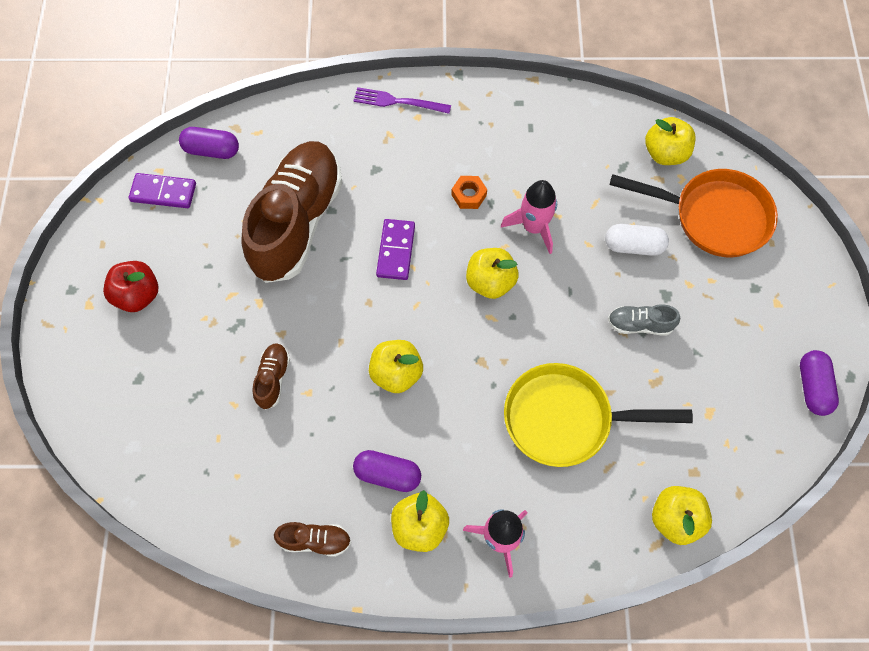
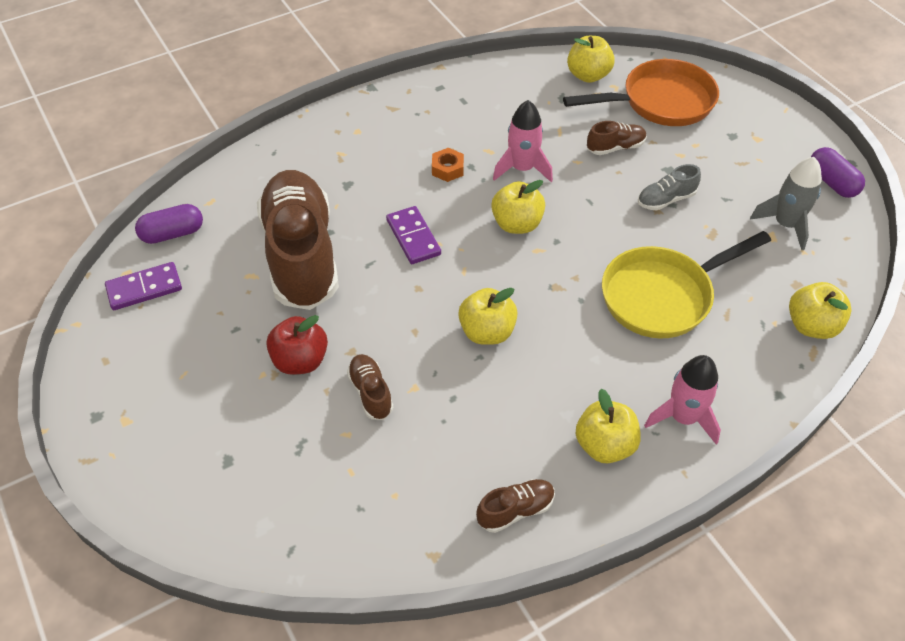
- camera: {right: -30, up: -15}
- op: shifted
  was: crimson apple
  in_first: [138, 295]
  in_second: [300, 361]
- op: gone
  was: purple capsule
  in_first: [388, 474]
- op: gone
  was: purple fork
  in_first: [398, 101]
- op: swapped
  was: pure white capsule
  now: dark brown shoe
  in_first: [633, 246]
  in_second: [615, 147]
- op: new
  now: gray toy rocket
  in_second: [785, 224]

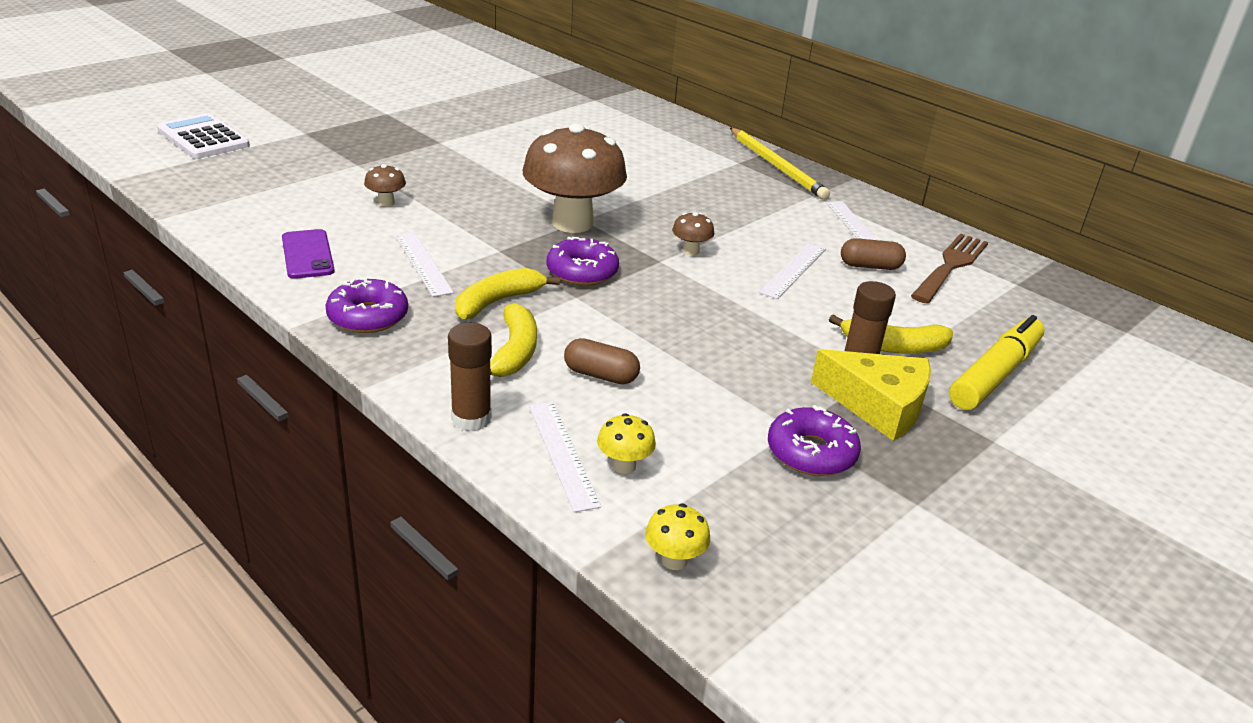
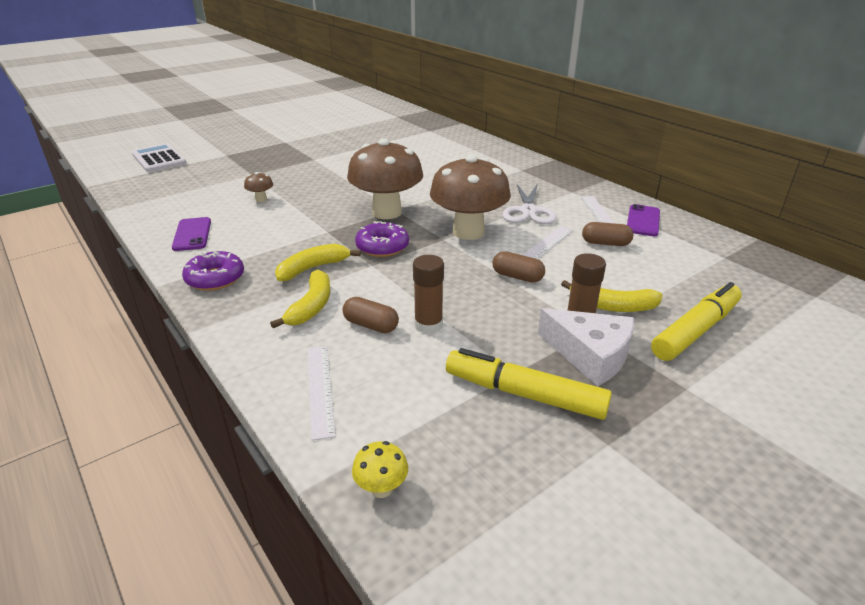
- camera: {right: 10, up: 0}
- op: gone
  was: pure white measuring stick
  in_first: [423, 263]
- op: shifted
  was: dark brown glue stick
  in_first: [471, 418]
  in_second: [428, 325]
- op: gone
  was: bright yellow mushroom
  in_first: [624, 466]
- op: scaled
  was: dark brown mushroom
  in_first: [690, 251]
  in_second: [468, 232]
  ratio: 2.5
- op: gone
  was: bright yellow lead pencil
  in_first: [777, 166]
- op: swapped
  was: purple doughnut
  now: bright yellow marker
  in_first: [811, 452]
  in_second: [524, 394]
- op: repainted
  was: bright yellow piece of cheese
  now: pure white piece of cheese
  in_first: [878, 405]
  in_second: [590, 355]
- op: gone
  was: dark brown fork
  in_first: [950, 266]
- op: new
  now: dark brown capsule
  in_second: [517, 277]
- op: new
  now: pure white shears
  in_second: [528, 211]
- op: new
  now: purple smartphone
  in_second: [643, 221]

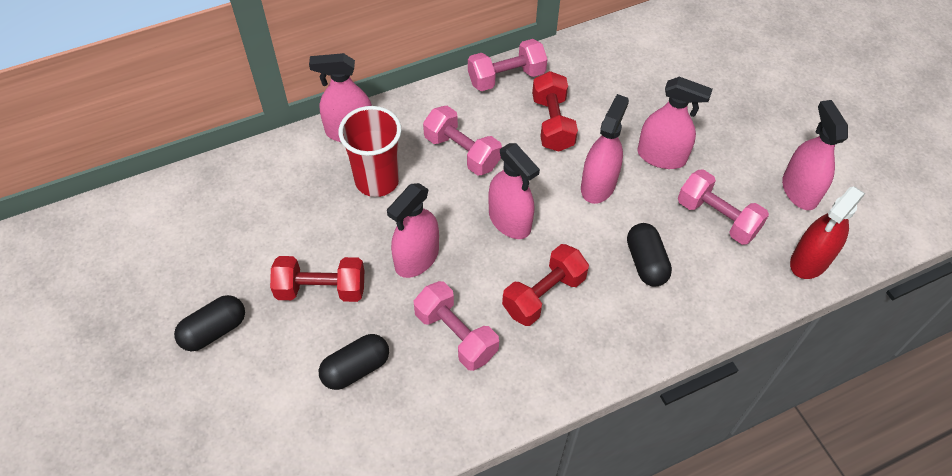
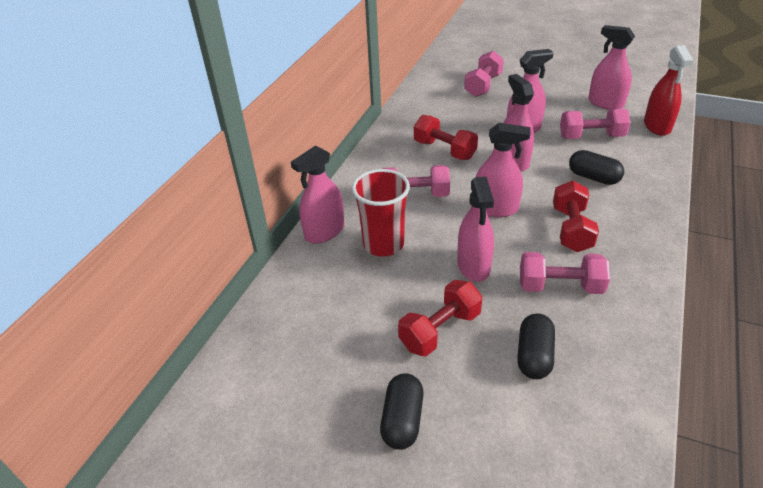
- camera: {right: -40, up: -15}
- op: shifted
  was: rosy free weight
  in_first: [506, 77]
  in_second: [483, 85]

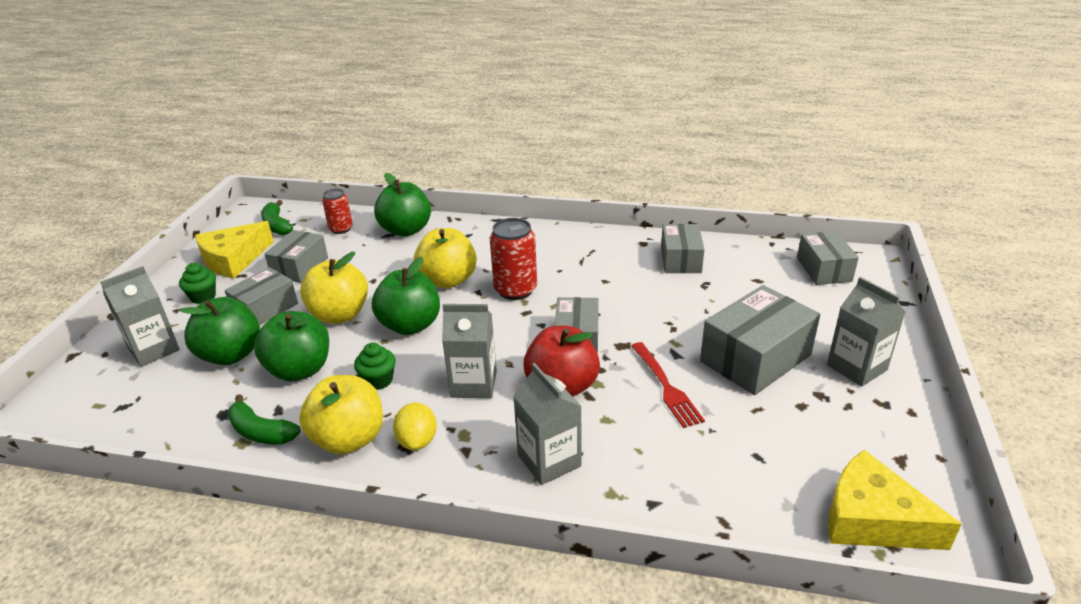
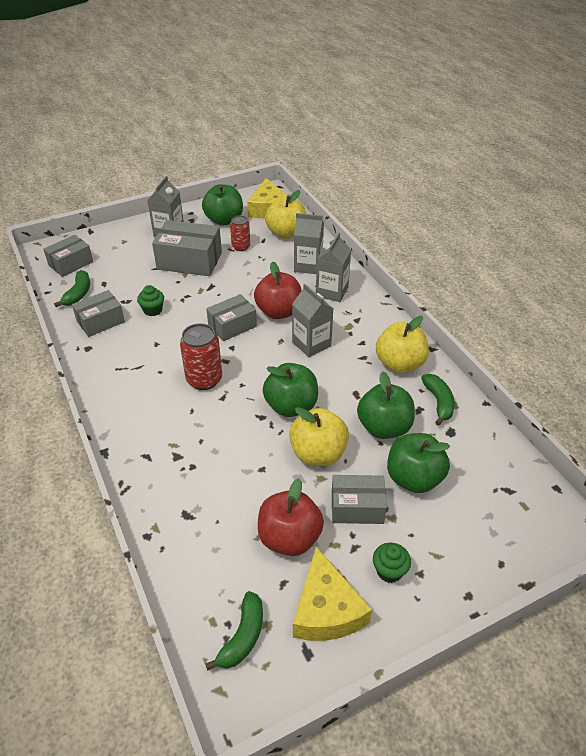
- camera: {right: -130, up: 10}
- op: shifted
  was: gray carton
  in_first: [154, 349]
  in_second: [308, 266]
- op: rotated
  was: bright yellow piece of cheese
  in_first: [234, 259]
  in_second: [326, 609]
  clockwise: 75
- op: swapped
  was: gray parcel
  now: crimson apple
  in_first: [300, 267]
  in_second: [289, 538]
- op: shifted
  was: crimson tin
  in_first: [341, 229]
  in_second: [241, 246]
- op: shifted
  was: green fairy cake
  in_first: [378, 380]
  in_second: [153, 310]
- op: shifted
  was: green apple
  in_first: [406, 230]
  in_second: [224, 220]
- op: gone
  was: bright yellow citrus fruit
  in_first: [417, 441]
- op: shifted
  was: bright yellow apple
  in_first: [448, 280]
  in_second: [286, 233]
- op: gone
  was: crimson fork
  in_first: [666, 387]
- op: new
  now: green toy banana
  in_second: [78, 294]

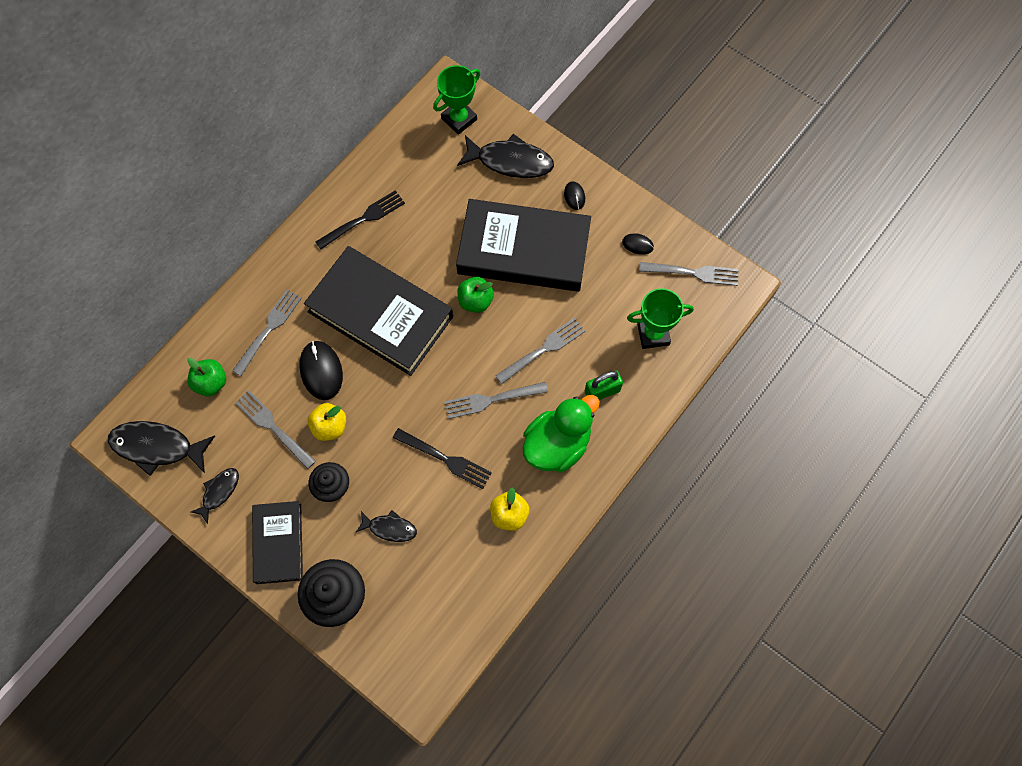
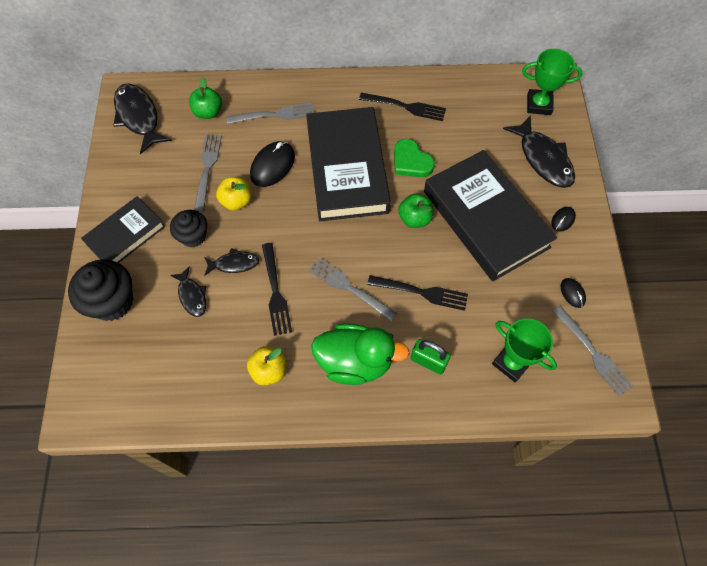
- camera: {right: 50, up: -5}
- op: shifted
  was: jet-black fish figure
  in_first: [219, 492]
  in_second: [234, 264]
- op: repainted
  was: gray fork
  now: jet-black fork
  in_first: [543, 349]
  in_second: [421, 292]
- op: new
  now: green love heart
  in_second: [411, 161]

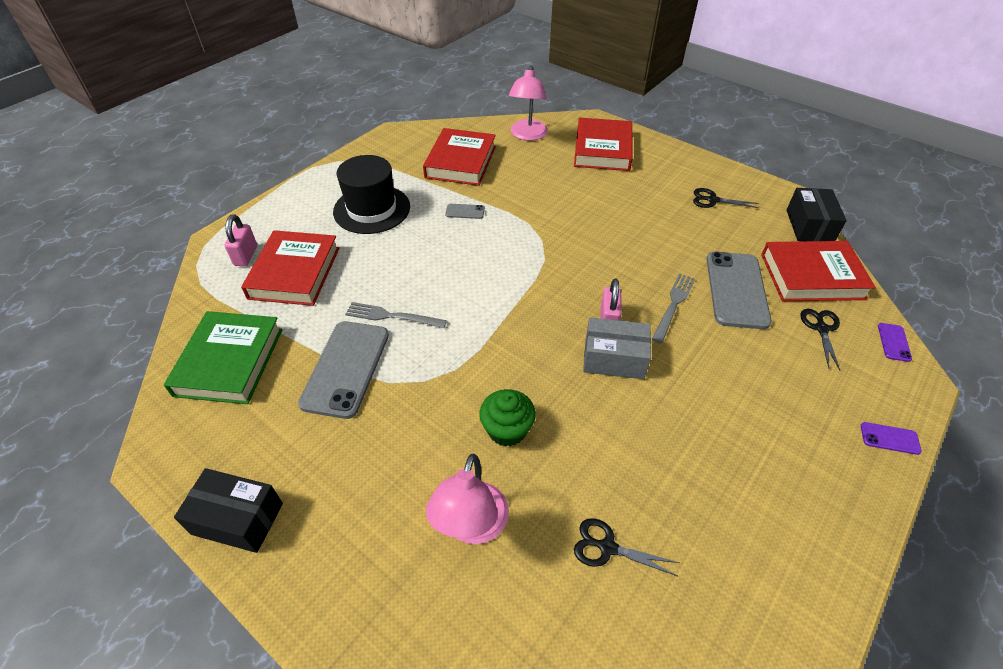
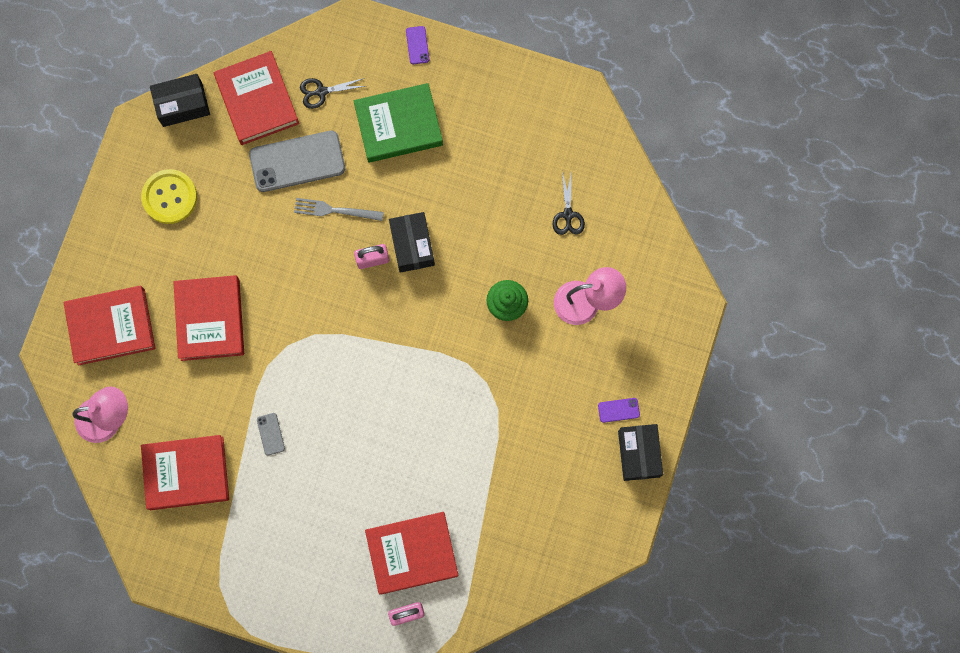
- camera: {right: -110, up: 30}
- op: shifted
  was: green hardcover
  in_first: [229, 362]
  in_second: [398, 125]
- op: gone
  was: gray smartphone
  in_first: [346, 368]
- op: gone
  was: jet-black tall hat
  in_first: [372, 209]
- op: gone
  was: gray fork
  in_first: [392, 316]
- op: repainted
  was: gray parcel
  now: jet-black parcel
  in_first: [614, 358]
  in_second: [412, 245]
- op: swapped
  was: jet-black shears
  now: bright yellow shirt button
  in_first: [713, 200]
  in_second: [169, 197]
- op: shifted
  was: purple smartphone
  in_first: [893, 342]
  in_second: [618, 410]
- op: new
  now: crimson hardcover
  in_second: [210, 319]

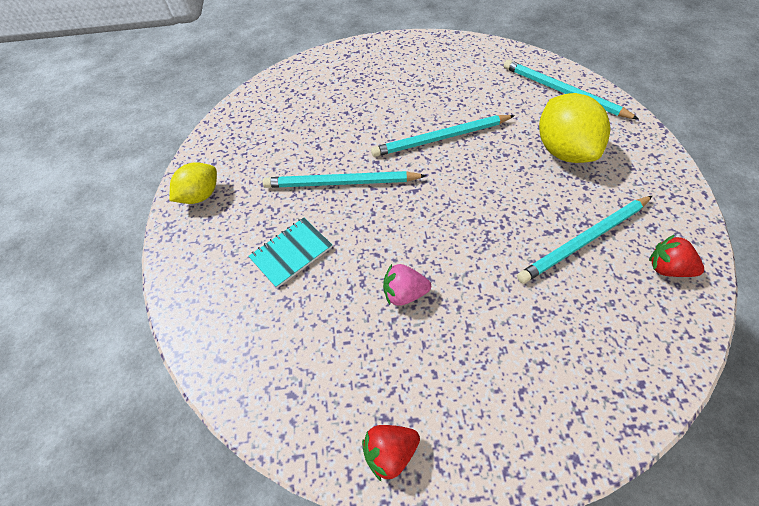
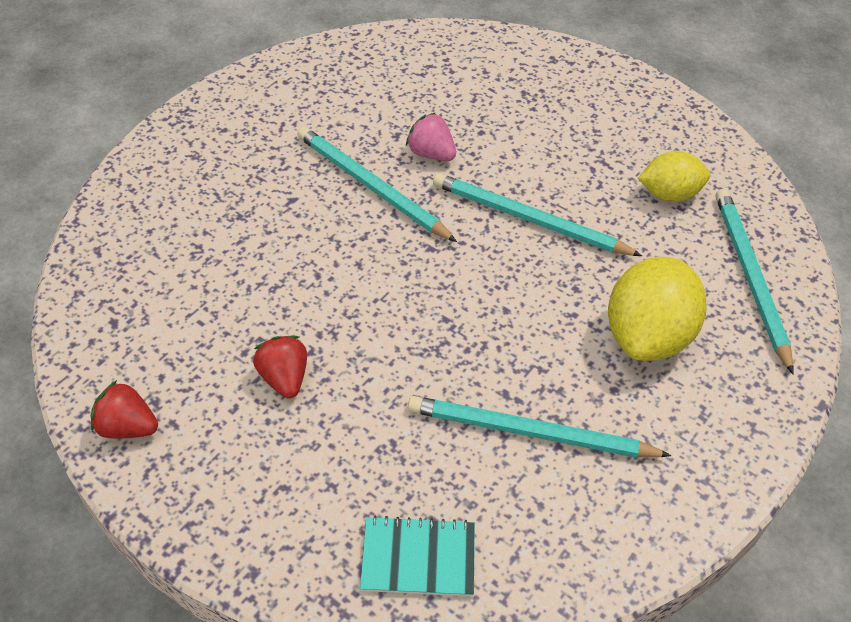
- camera: {right: 40, up: -5}
- op: shifted
  was: bright yellow citrus fruit
  in_first: [200, 195]
  in_second: [669, 194]
- op: shifted
  was: turquoise exercise book
  in_first: [291, 253]
  in_second: [418, 558]
- op: shifted
  was: rosy toy strawberry
  in_first: [404, 293]
  in_second: [431, 153]
- op: shifted
  was: crimson toy strawberry
  in_first: [667, 268]
  in_second: [284, 378]

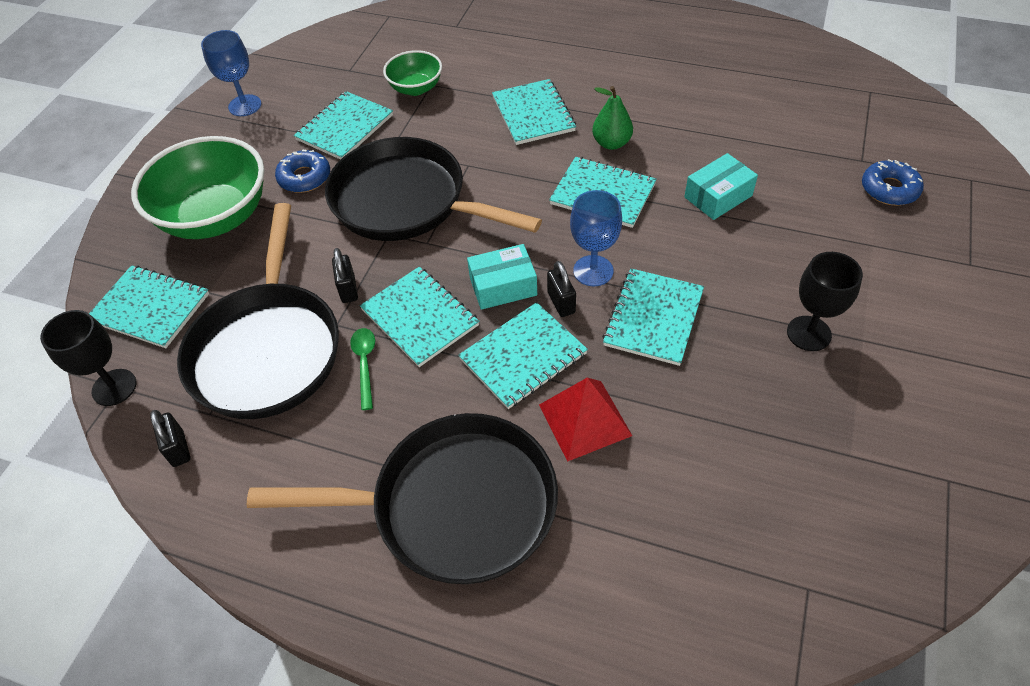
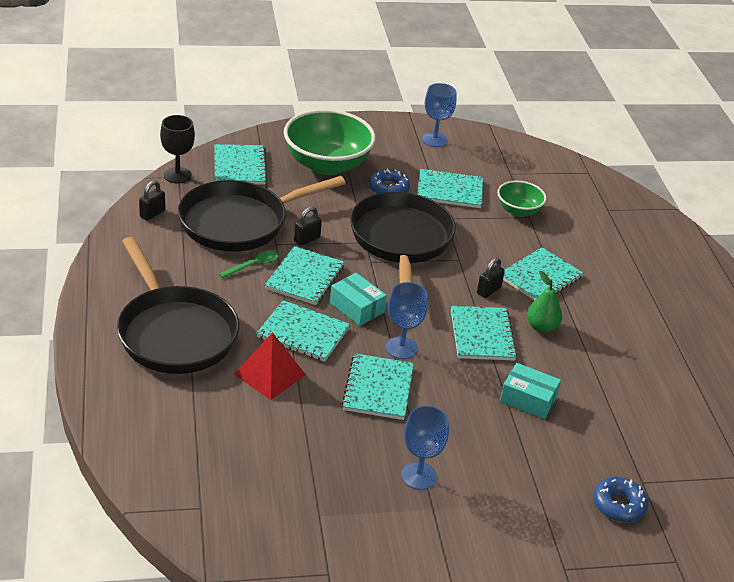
- camera: {right: 55, up: -15}
- op: shifted
  was: jet-black padlock
  in_first: [561, 302]
  in_second: [488, 290]
- op: rotated
  was: turquoise exercise book
  in_first: [653, 318]
  in_second: [378, 388]
  clockwise: -75
- op: repainted
  was: jet-black goblet
  now: blue goblet
  in_first: [809, 333]
  in_second: [418, 476]

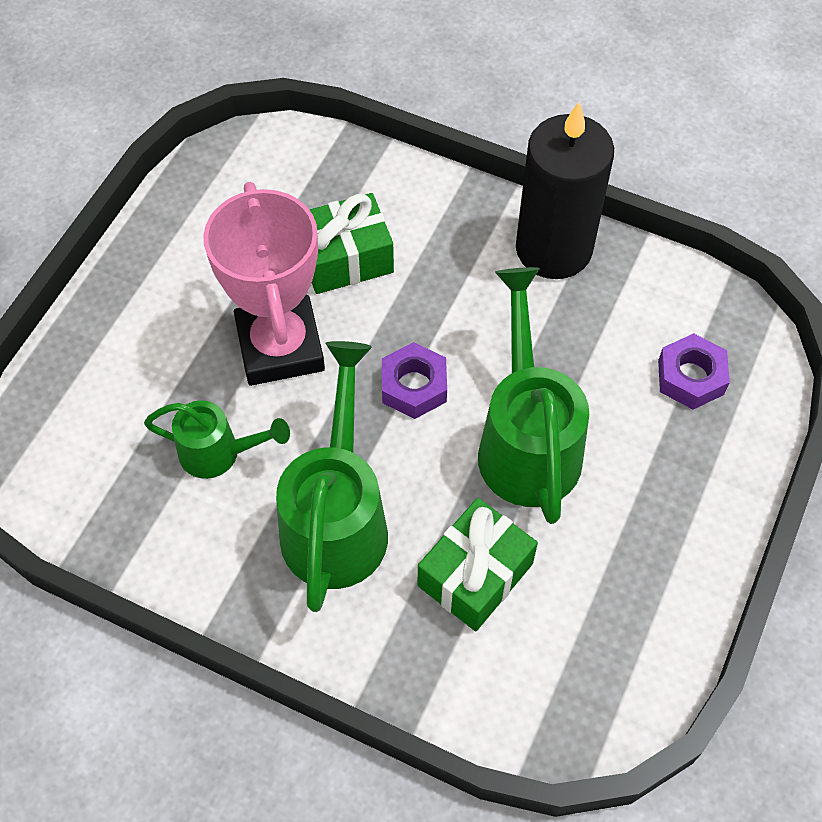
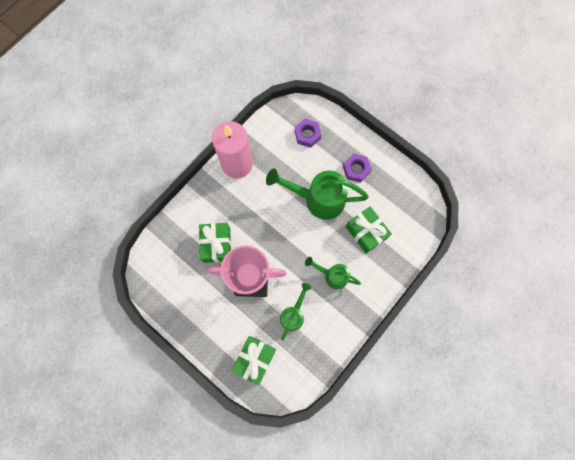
- camera: {right: -75, up: 15}
- op: scaled
  was: green watering can
  in_first: [337, 519]
  in_second: [332, 275]
  ratio: 0.57
- op: shifted
  was: purple hexagon nut
  in_first: [414, 386]
  in_second: [356, 169]
- op: repainted
  was: jet-black wax candle
  now: rosy wax candle
  in_first: [553, 249]
  in_second: [237, 164]
- op: new
  now: green gift
  in_second: [255, 359]

